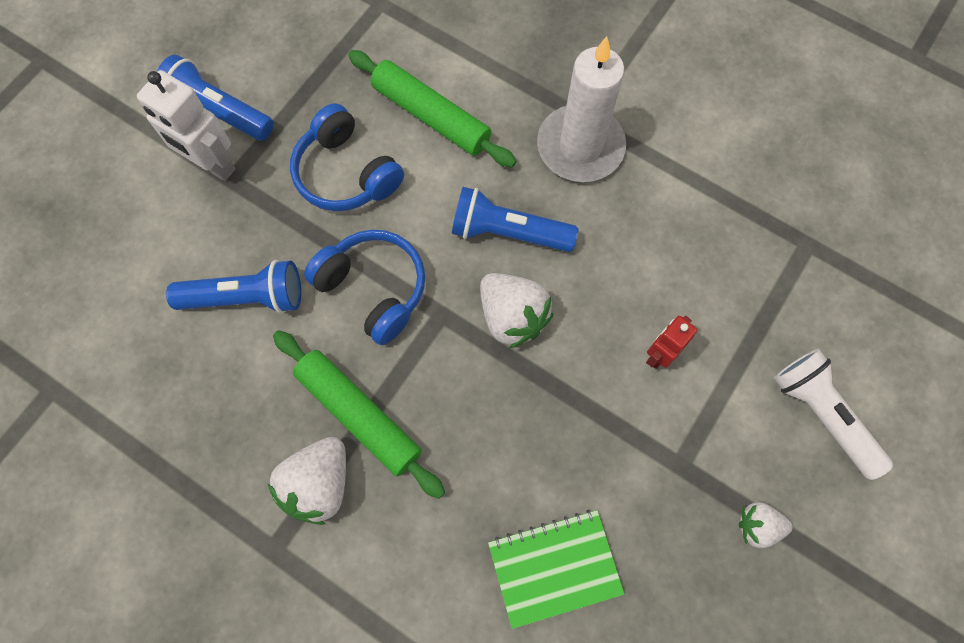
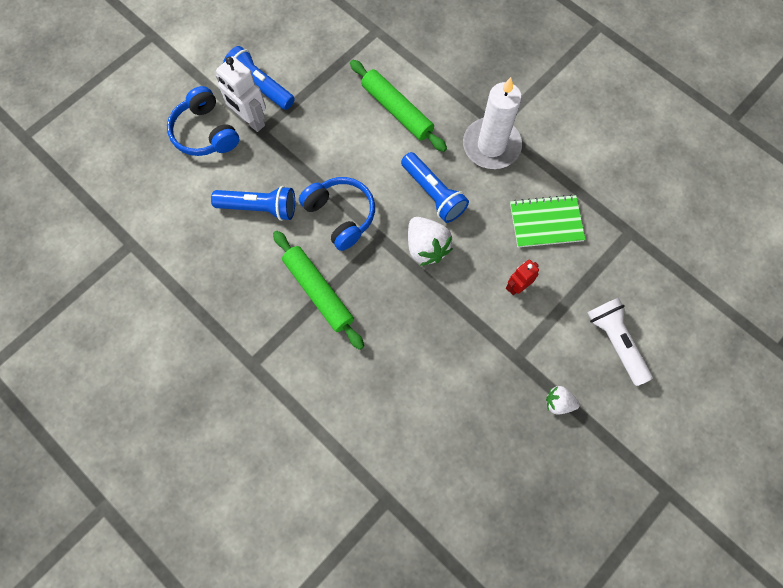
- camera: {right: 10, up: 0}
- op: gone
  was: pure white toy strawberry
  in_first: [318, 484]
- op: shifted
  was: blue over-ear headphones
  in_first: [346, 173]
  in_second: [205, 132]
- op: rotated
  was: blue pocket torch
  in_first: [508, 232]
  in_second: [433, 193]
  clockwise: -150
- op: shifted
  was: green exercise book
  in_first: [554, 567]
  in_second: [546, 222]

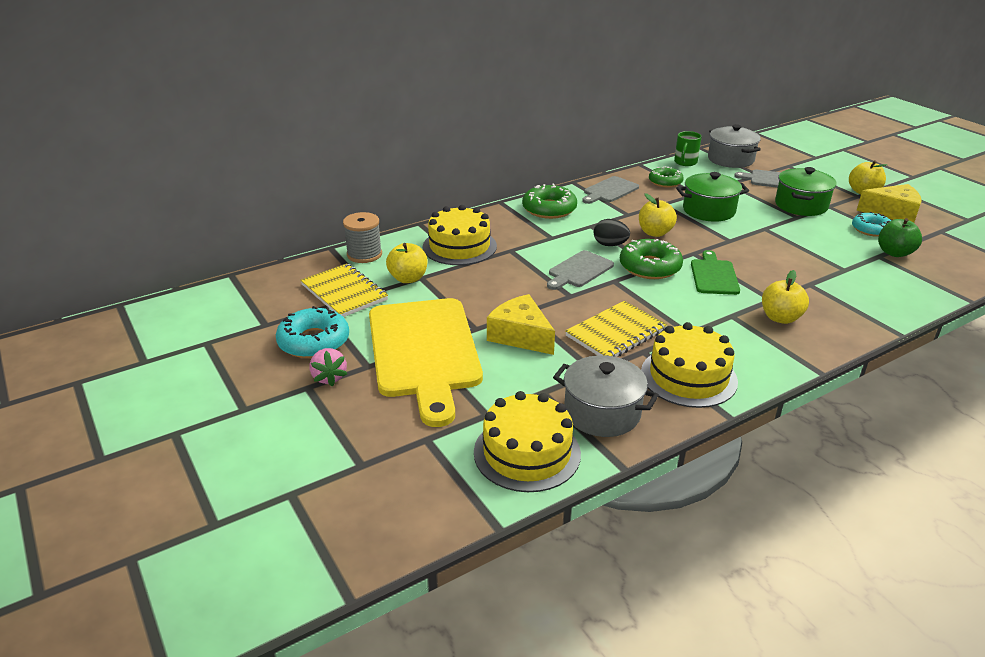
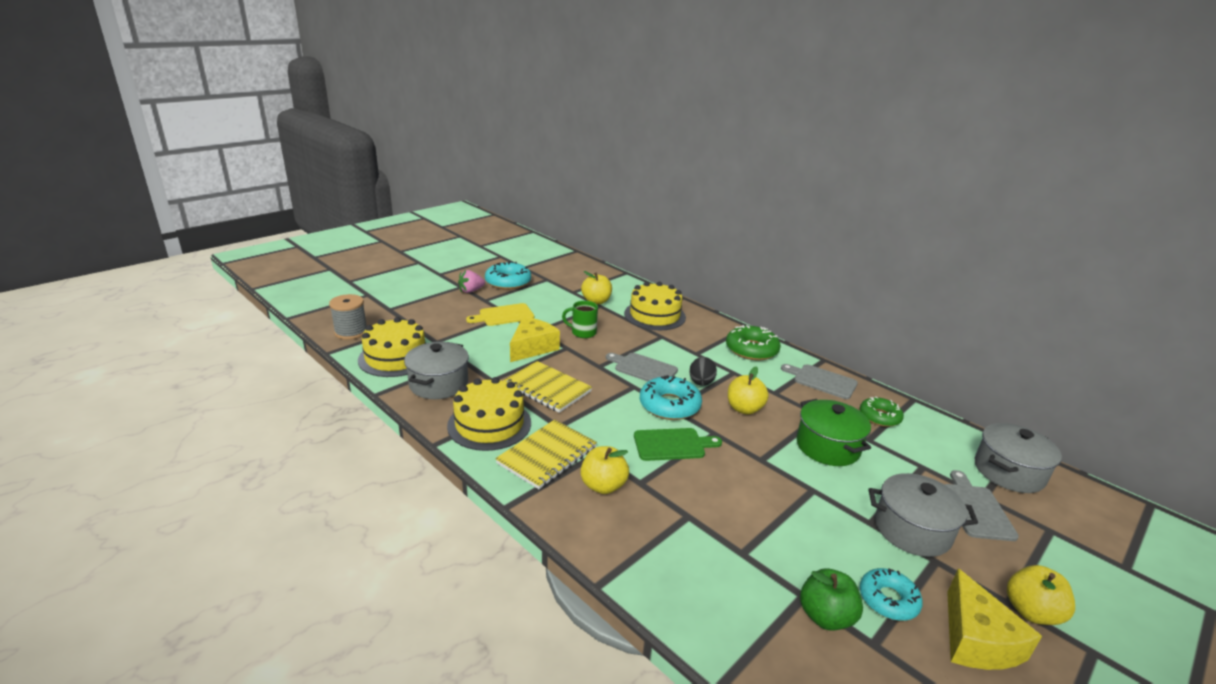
- camera: {right: 75, up: -5}
- op: shifted
  was: bright yellow exercise book
  in_first: [344, 292]
  in_second: [547, 455]
- op: shifted
  was: gray reel of thread
  in_first: [364, 254]
  in_second: [351, 332]
- op: scaled
  was: bright yellow chopping board
  in_first: [424, 352]
  in_second: [504, 315]
  ratio: 0.48
- op: repainted
  was: green doughnut
  now: turquoise doughnut
  in_first: [650, 267]
  in_second: [669, 405]
- op: shifted
  was: green coffee mug
  in_first: [685, 162]
  in_second: [583, 332]
- op: repainted
  was: green stockpot
  now: gray stockpot
  in_first: [801, 205]
  in_second: [912, 530]

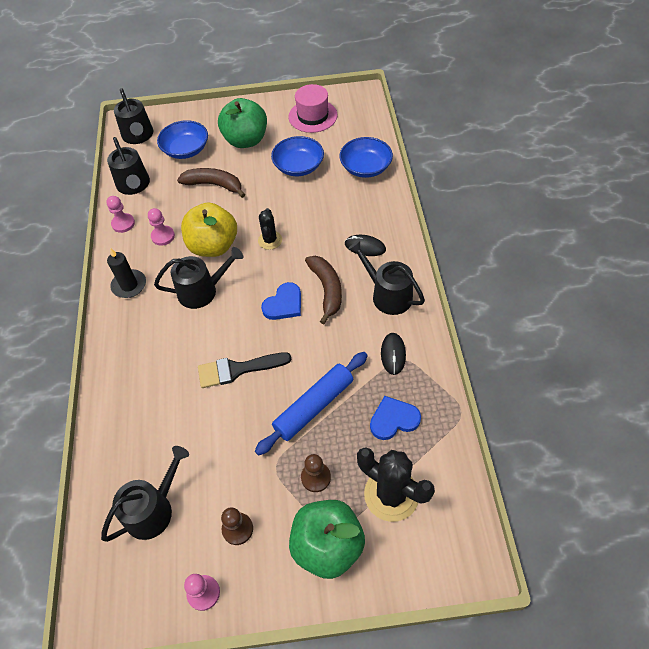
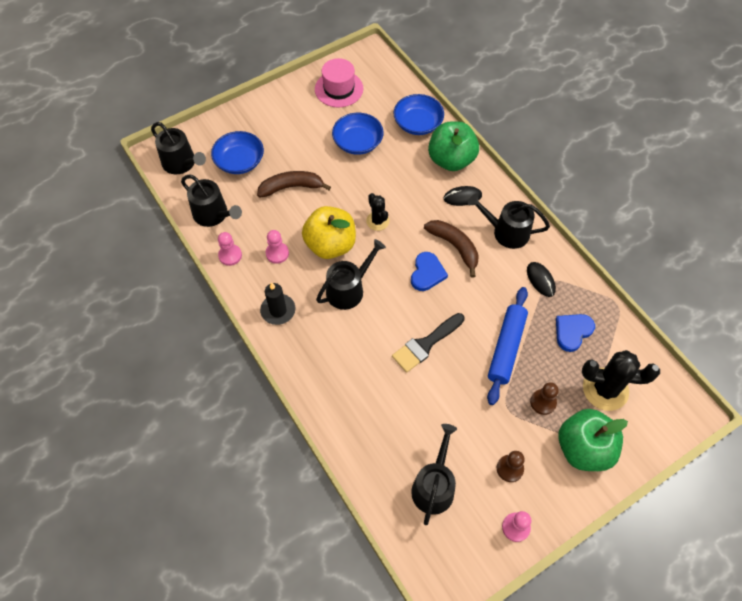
- camera: {right: -30, up: 5}
- op: shifted
  was: green apple
  in_first: [246, 140]
  in_second: [451, 160]

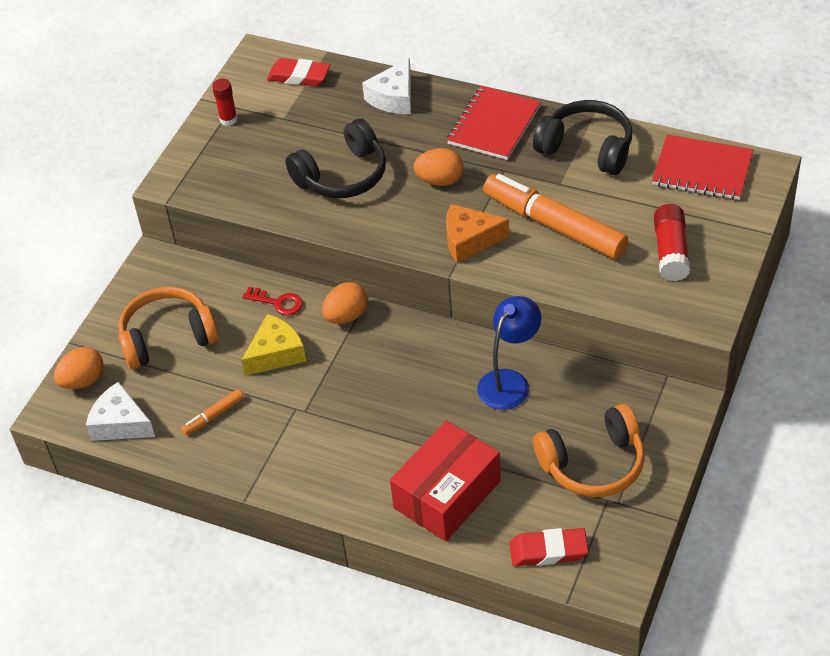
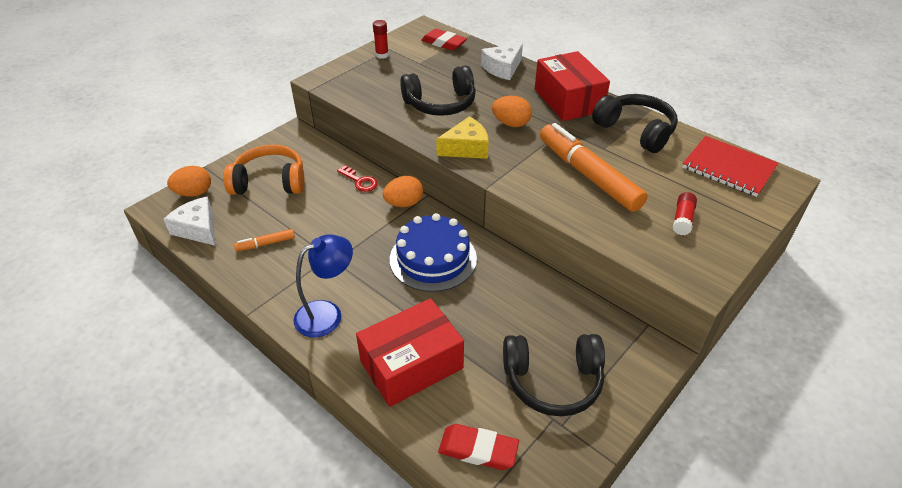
- camera: {right: 15, up: -5}
- op: shifted
  was: bright yellow piece of cheese
  in_first: [276, 354]
  in_second: [466, 148]
- op: gone
  was: orange-coloured piece of cheese
  in_first: [469, 240]
- op: swapped
  was: crimson exercise book
  now: crimson parcel
  in_first: [494, 125]
  in_second: [568, 100]
- op: shifted
  was: blue lamp
  in_first: [509, 381]
  in_second: [327, 314]
- op: repainted
  was: orange-coloured over-ear headphones
  now: jet-black over-ear headphones
  in_first: [593, 464]
  in_second: [553, 381]
- op: scaled
  was: crimson glue stick
  in_first: [671, 251]
  in_second: [682, 219]
  ratio: 0.67
- op: new
  now: blue layer cake
  in_second: [433, 259]

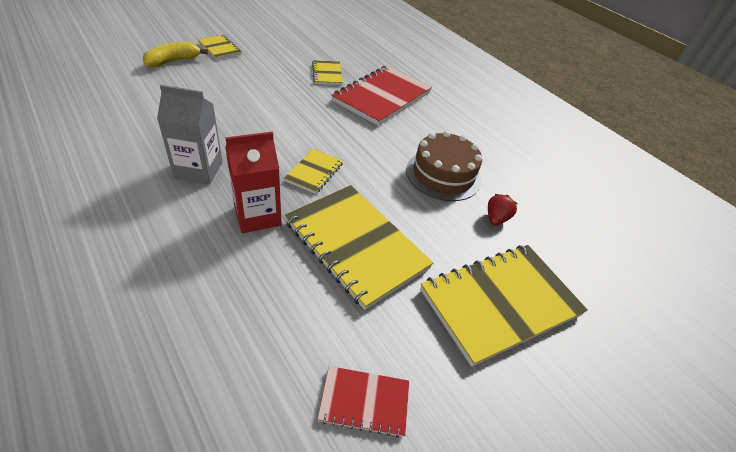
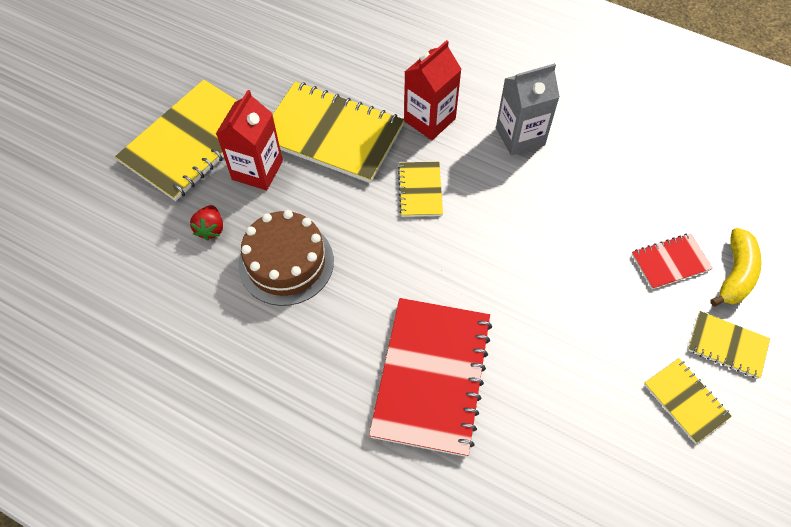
- camera: {right: 160, up: 15}
- op: shifted
  was: bright yellow exercise book
  in_first: [327, 74]
  in_second: [685, 401]
- op: shifted
  was: crimson exercise book
  in_first: [364, 402]
  in_second: [670, 262]
- op: new
  now: crimson carton
  in_second: [257, 170]

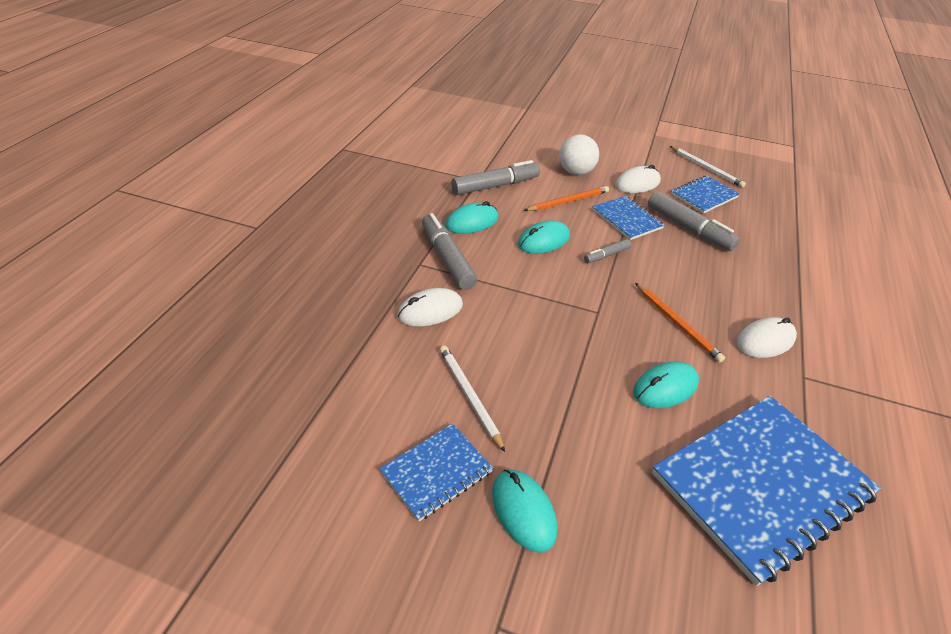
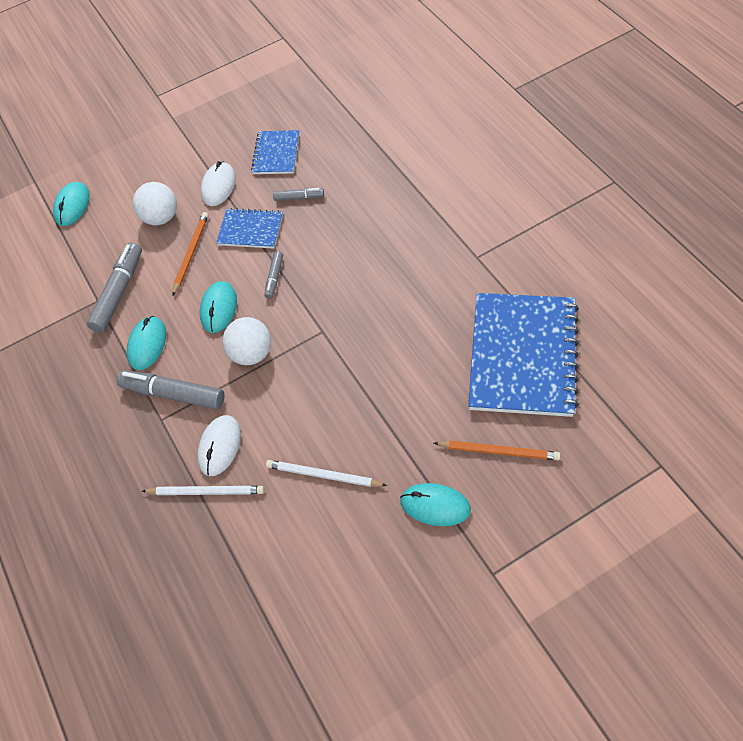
- camera: {right: -40, up: 15}
- op: gone
  was: blue exercise book
  in_first: [436, 472]
- op: shifted
  was: turquoise PC mouse
  in_first: [665, 387]
  in_second: [72, 206]
- op: shifted
  was: orange-coloured lead pencil
  in_first: [677, 323]
  in_second: [498, 451]
- op: scaled
  was: gray marker
  in_first: [688, 228]
  in_second: [299, 197]
  ratio: 0.52
- op: shifted
  was: pure white lead pencil
  in_first: [706, 168]
  in_second: [206, 491]
- op: gone
  was: pure white PC mouse
  in_first: [765, 340]
- op: new
  now: pure white play ball
  in_second: [252, 353]

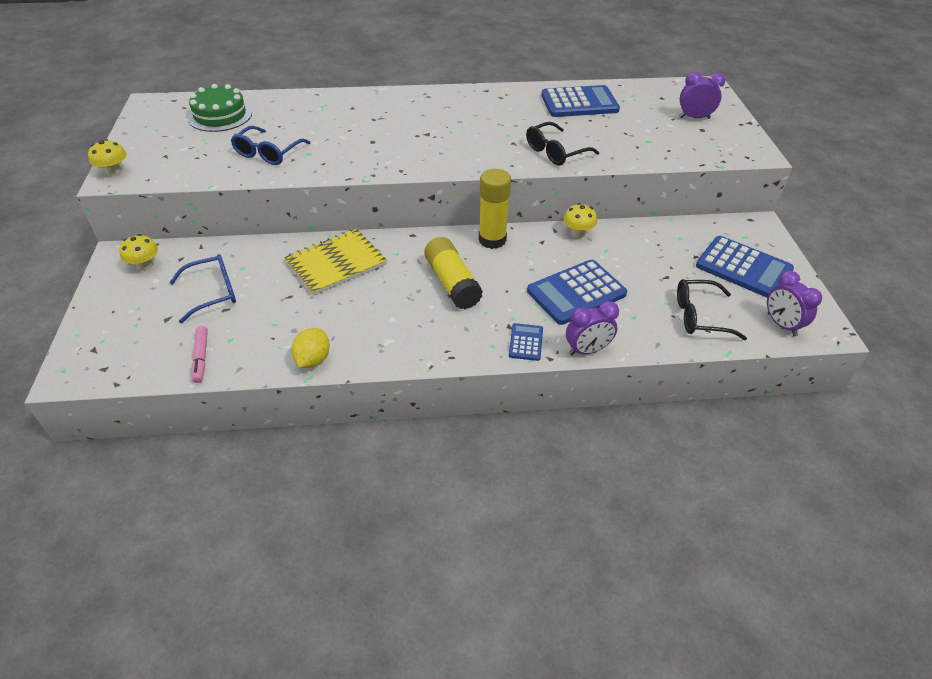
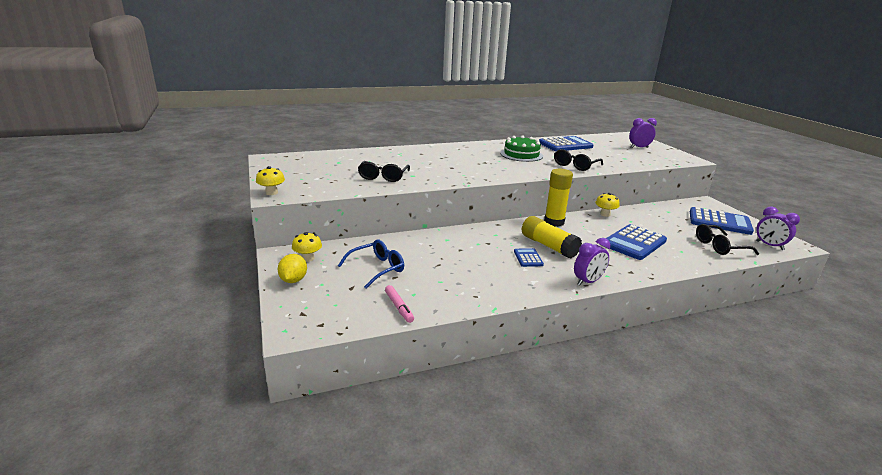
- camera: {right: -15, up: -20}
- op: shifted
  was: green layer cake
  in_first: [220, 115]
  in_second: [521, 154]
- op: repainted
  was: blue eyeglasses
  now: jet-black eyeglasses
  in_first: [268, 153]
  in_second: [383, 177]
- op: gone
  was: bright yellow exercise book
  in_first: [336, 263]
- op: shifted
  was: bright yellow citrus fruit
  in_first: [313, 359]
  in_second: [293, 280]
- op: shifted
  was: blue calculator
  in_first: [526, 342]
  in_second: [528, 258]
- op: shifted
  was: purple alarm clock
  in_first: [587, 350]
  in_second: [588, 282]

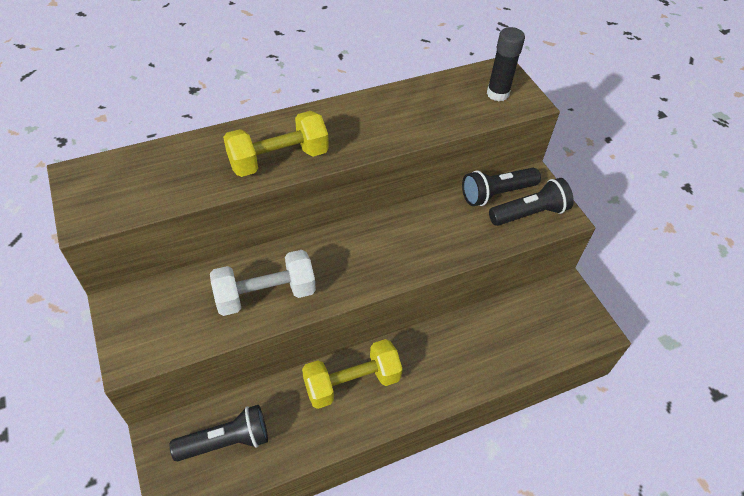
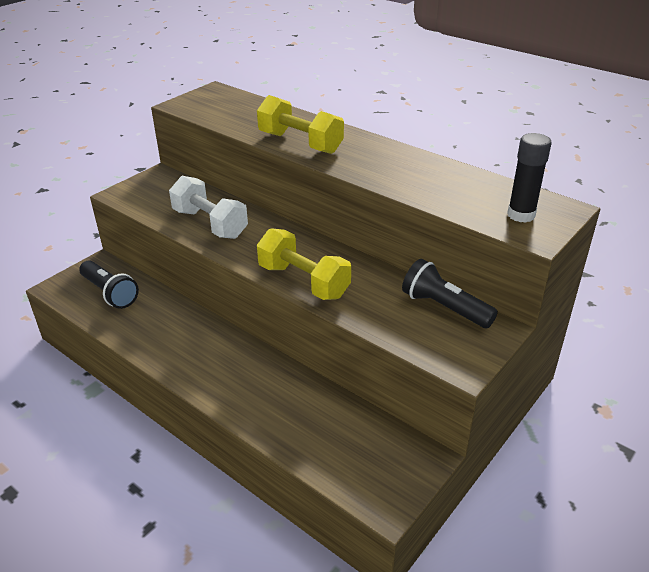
- camera: {right: 65, up: -15}
- op: shifted
  was: bright yellow free weight
  in_first: [352, 383]
  in_second: [303, 281]
- op: gone
  was: jet-black pocket torch
  in_first: [530, 213]

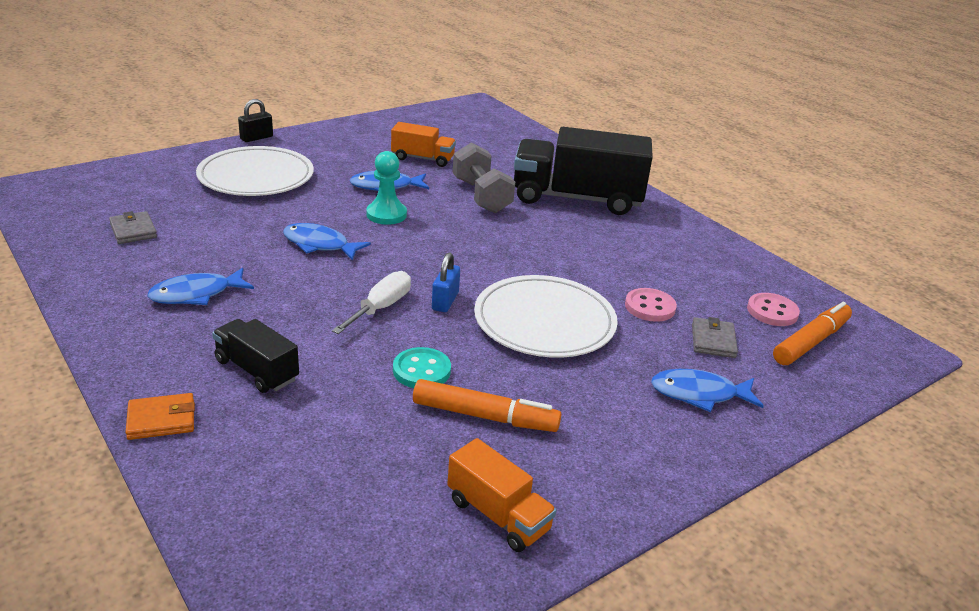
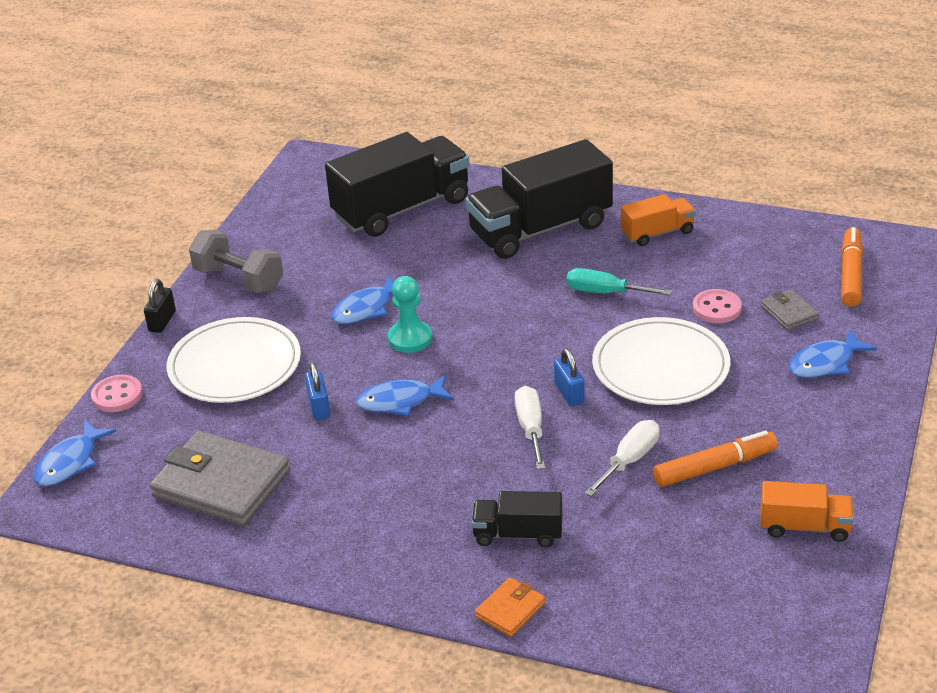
- camera: {right: -30, up: 5}
- op: scaled
  was: gray wallet
  in_first: [133, 231]
  in_second: [221, 484]
  ratio: 2.12
- op: shifted
  was: blue fish figure
  in_first: [196, 294]
  in_second: [70, 462]
- op: shifted
  was: orange-coloured lorry
  in_first: [423, 158]
  in_second: [657, 233]
- op: swapped
  was: turquoise shirt button
  now: pure white flat screwdriver
  in_first: [421, 370]
  in_second: [629, 460]
- op: shifted
  was: gray free weight
  in_first: [481, 196]
  in_second: [239, 280]
- op: shifted
  was: rosy shirt button
  in_first: [772, 311]
  in_second: [117, 395]
- op: new
  now: blue padlock
  in_second: [319, 407]
- op: new
  now: jet-black lorry
  in_second: [402, 209]
- op: new
  now: turquoise flat screwdriver
  in_second: [605, 292]

